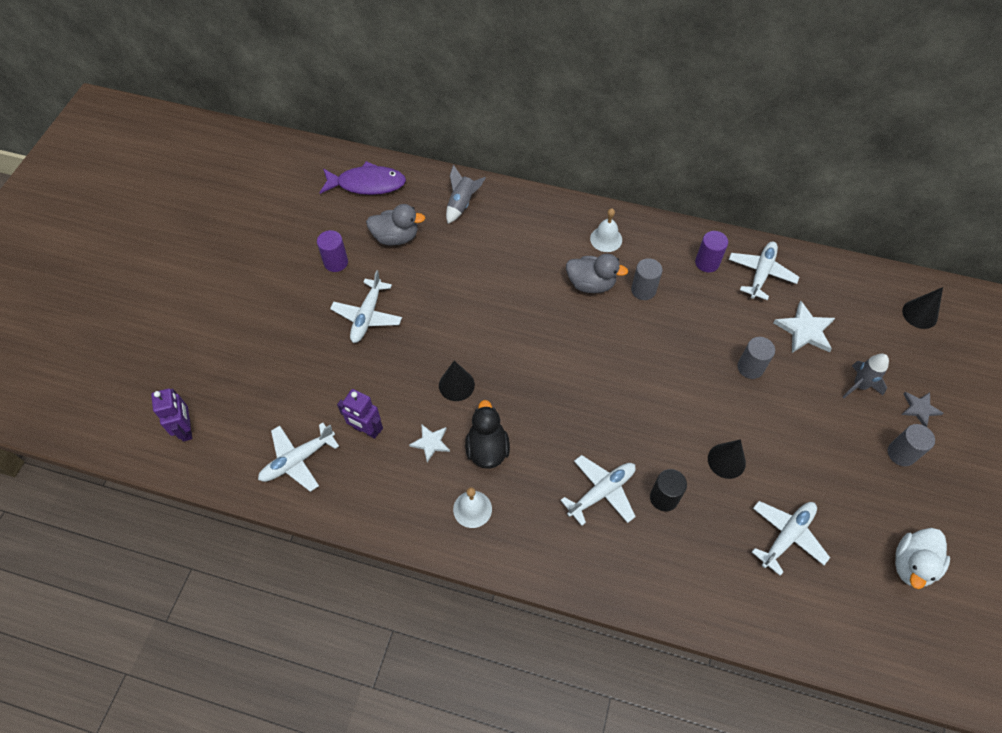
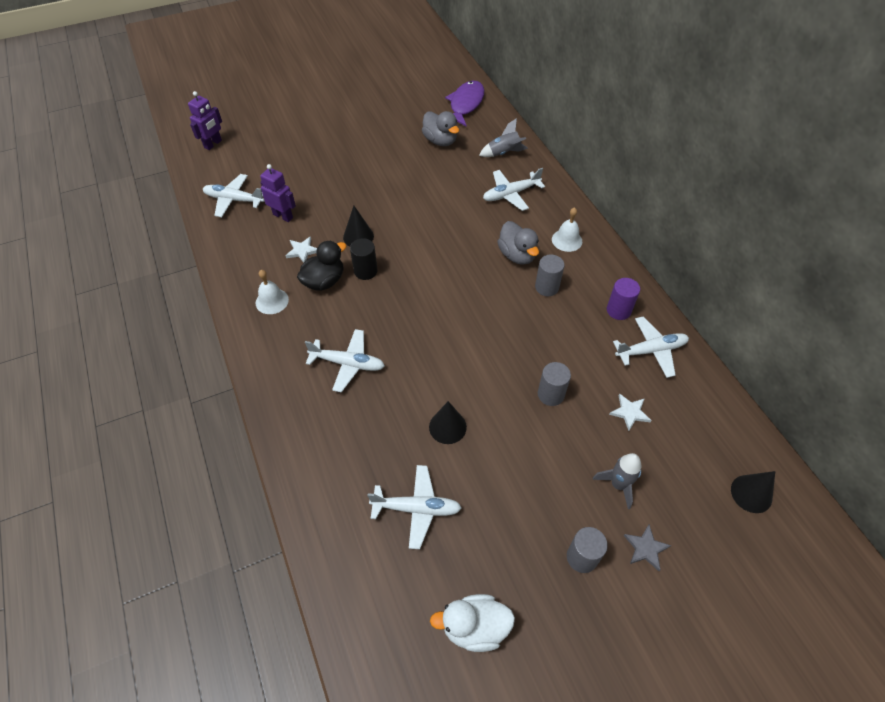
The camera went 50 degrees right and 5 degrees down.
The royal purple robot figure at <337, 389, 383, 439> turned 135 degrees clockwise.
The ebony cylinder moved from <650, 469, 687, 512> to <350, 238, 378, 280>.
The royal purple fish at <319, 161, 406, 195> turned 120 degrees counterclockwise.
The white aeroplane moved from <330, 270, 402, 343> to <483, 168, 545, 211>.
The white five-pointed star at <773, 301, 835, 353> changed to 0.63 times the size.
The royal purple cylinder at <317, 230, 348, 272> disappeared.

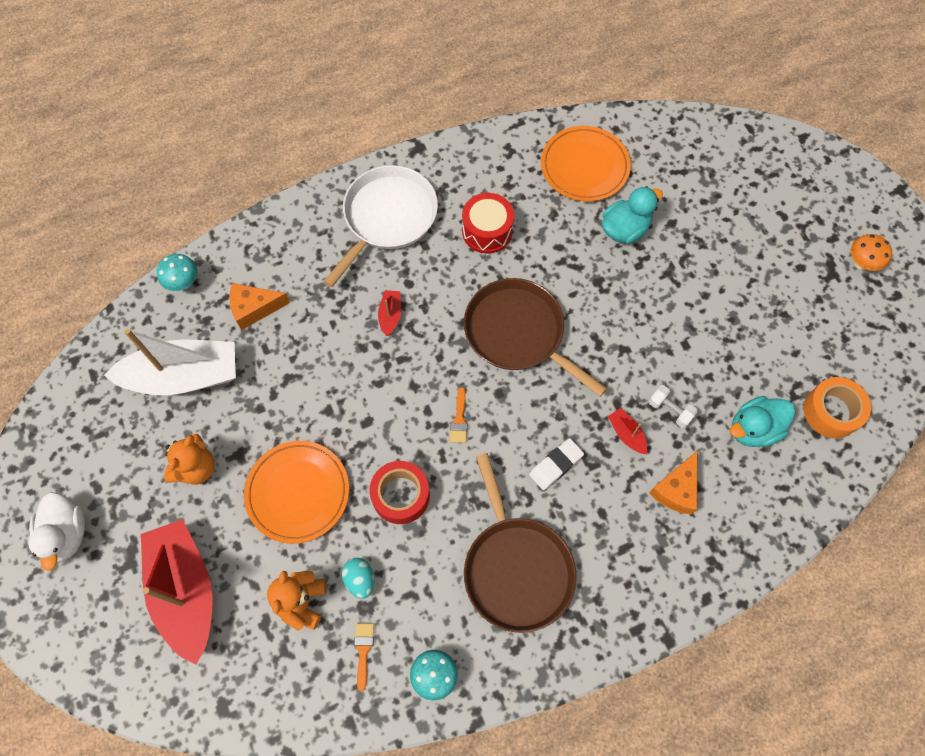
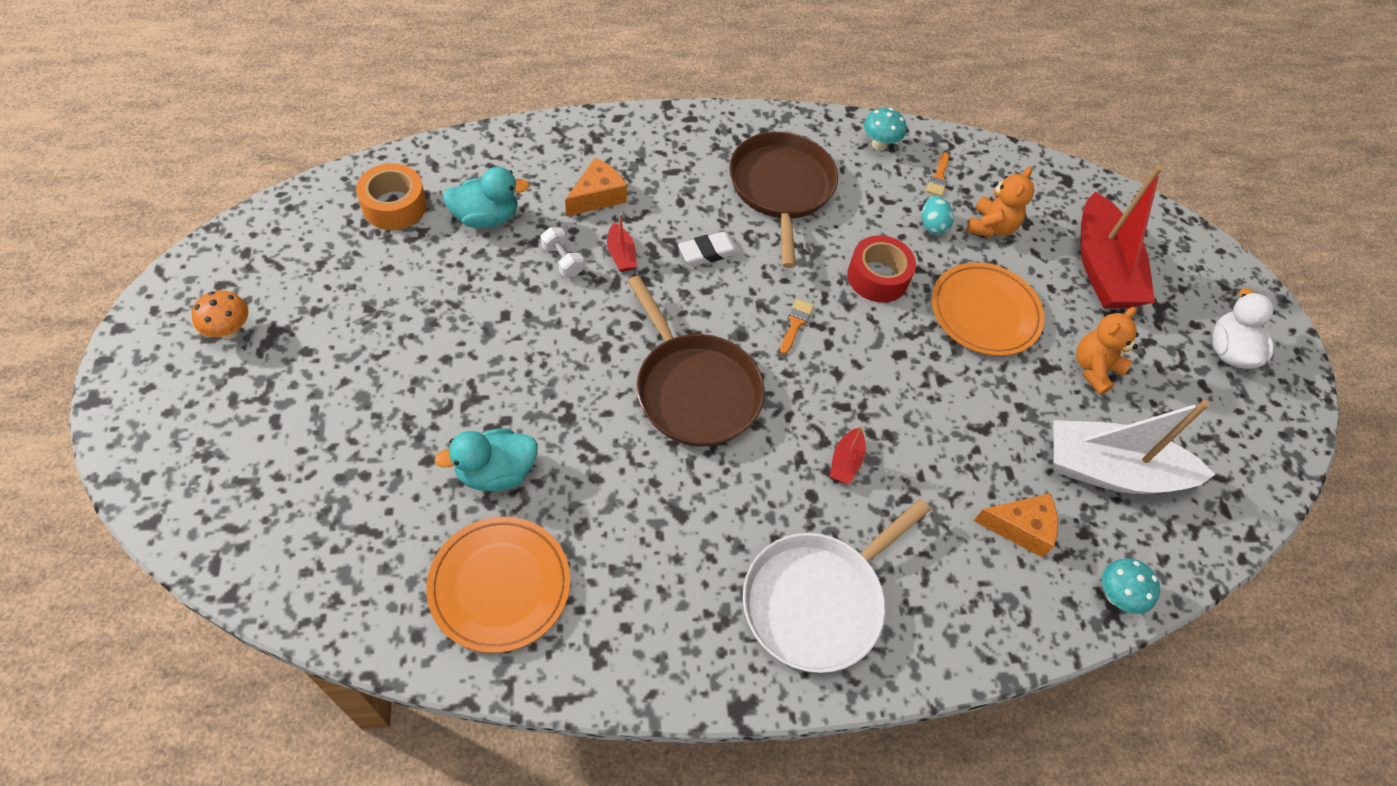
The camera went 170 degrees left and 10 degrees down.
The crimson snare drum at <462, 193, 514, 254> disappeared.

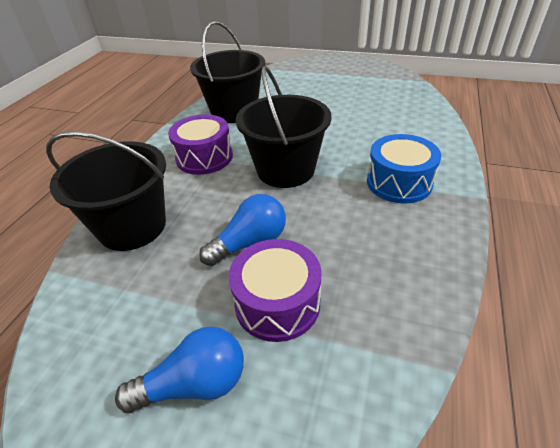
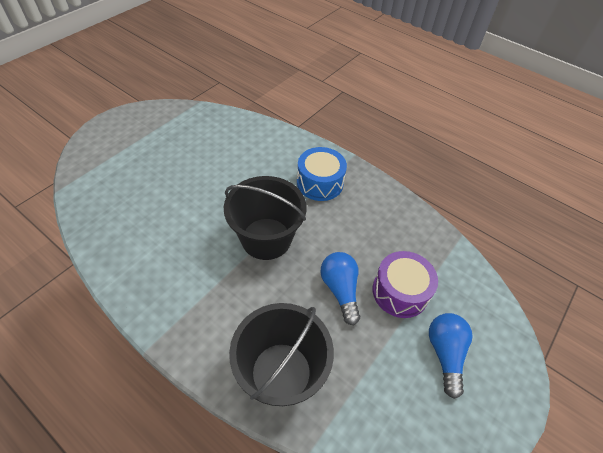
The camera went 75 degrees left and 10 degrees up.
The royal purple snare drum at <168, 114, 233, 175> disappeared.
The ebony sand bucket at <190, 21, 265, 123> disappeared.

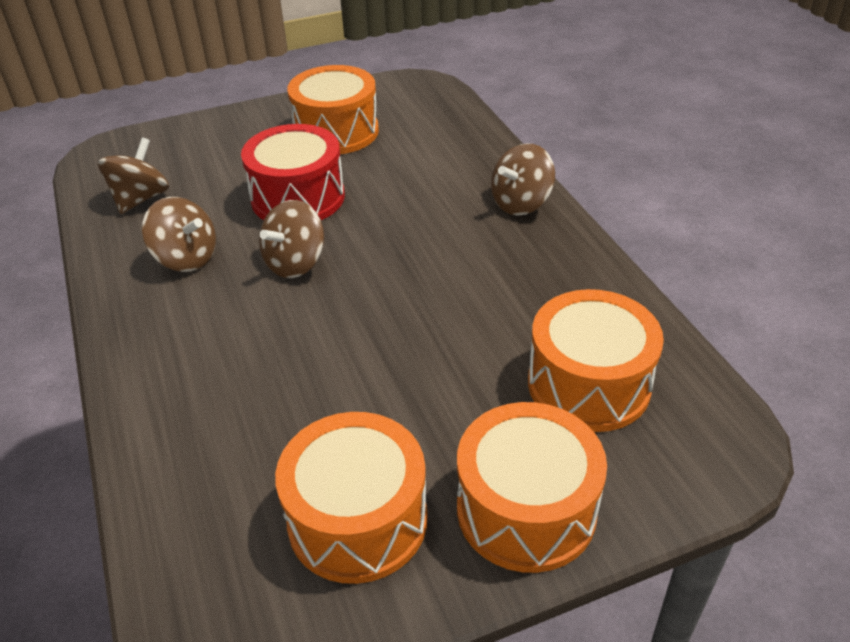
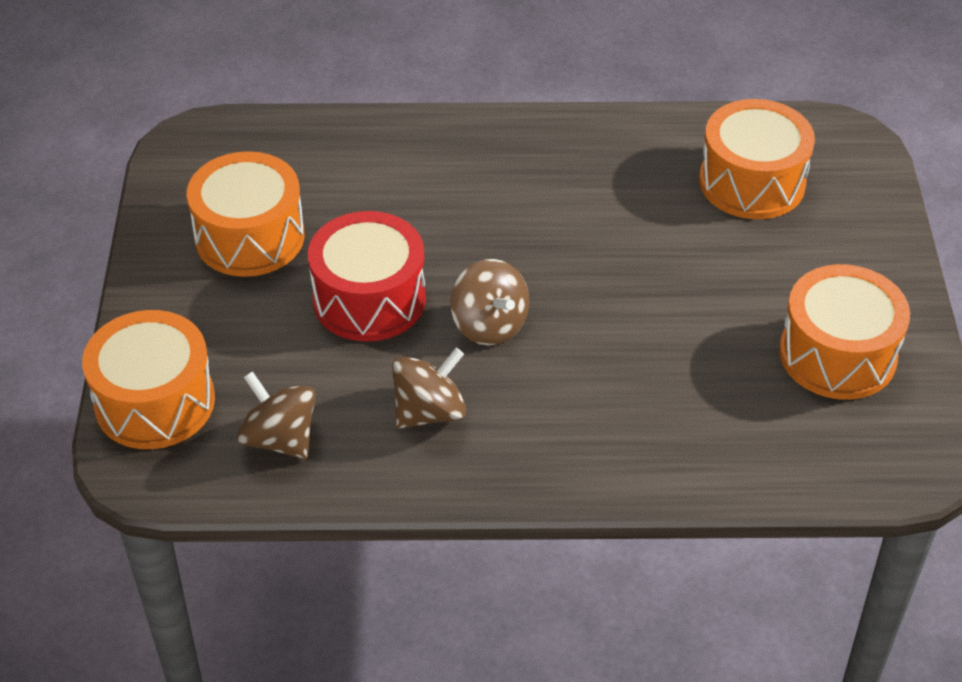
The camera went 70 degrees left and 5 degrees up.
The bright orange snare drum moved from <457, 402, 607, 573> to <82, 310, 215, 449>.
The brown toy top at <491, 143, 555, 215> disappeared.

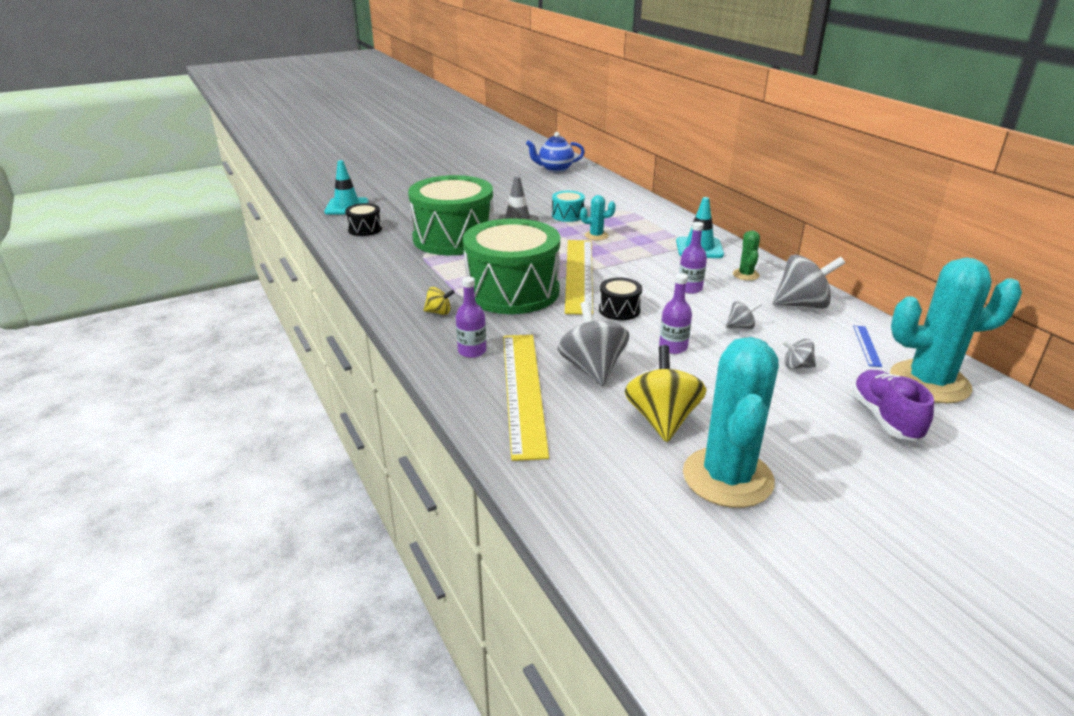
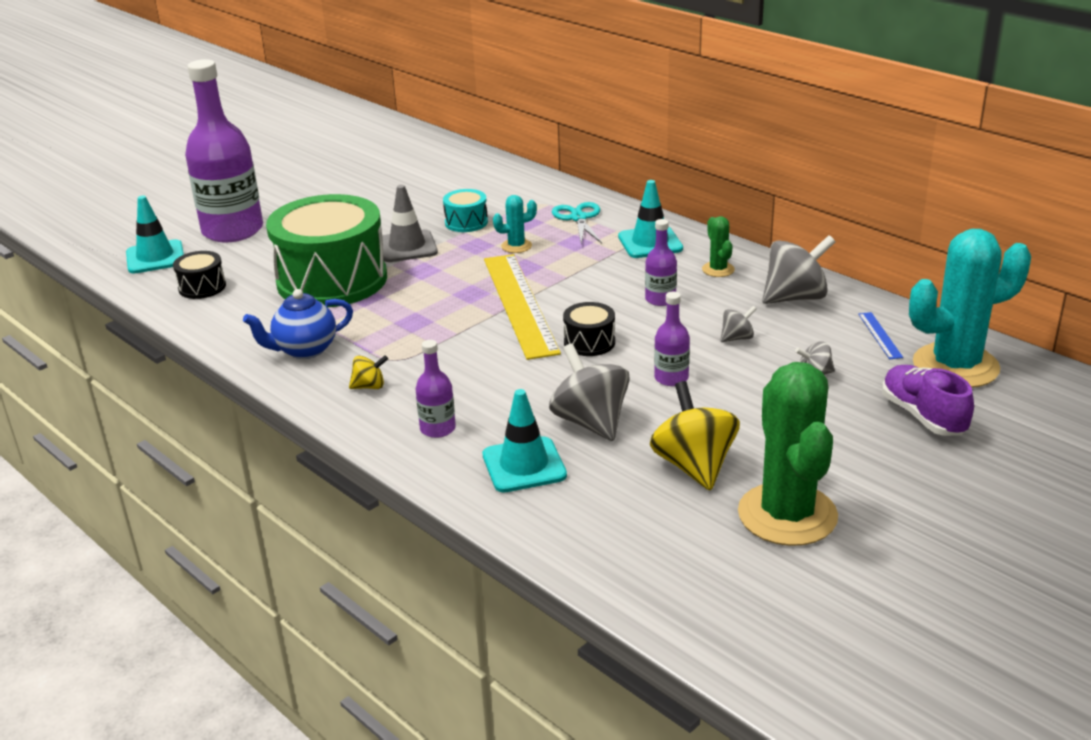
The camera went 15 degrees left and 0 degrees up.
The royal purple drink bottle at <185, 59, 263, 243> appeared.
The cobalt teapot moved from <526, 132, 585, 172> to <243, 289, 353, 359>.
The golden straightedge at <503, 335, 549, 461> was replaced by the aqua traffic cone at <483, 389, 567, 493>.
The aqua scissors at <552, 202, 602, 244> appeared.
The aqua cactus at <683, 337, 779, 508> became the green cactus at <738, 362, 838, 546>.
The green snare drum at <463, 218, 560, 314> disappeared.

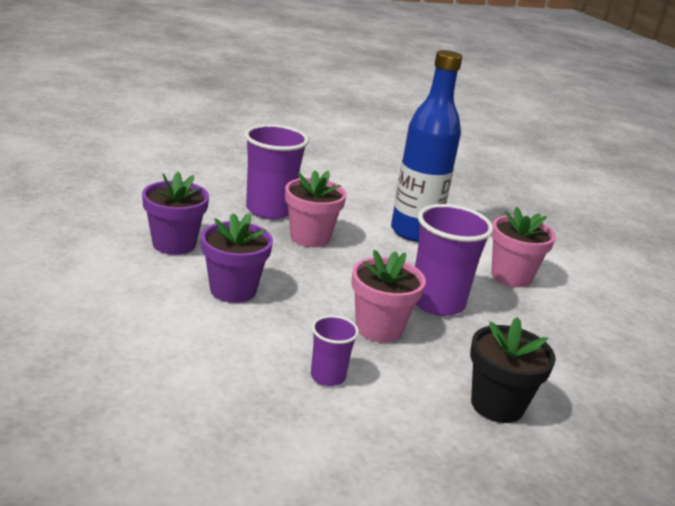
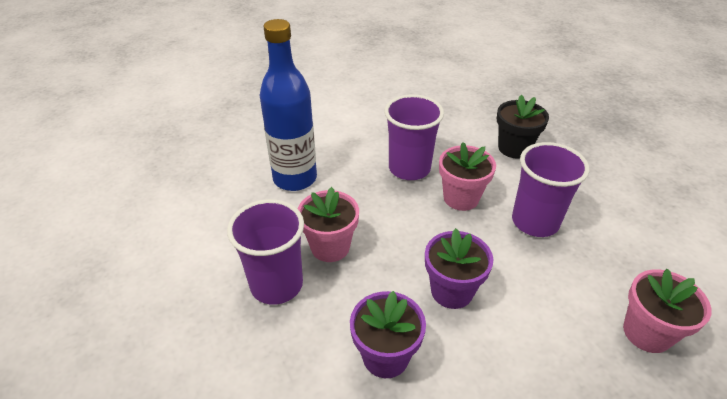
The camera went 90 degrees left and 15 degrees up.
The royal purple tumbler at <311, 315, 359, 386> changed to 1.88 times the size.
The rosy flower pot moved from <491, 207, 556, 287> to <623, 269, 711, 353>.

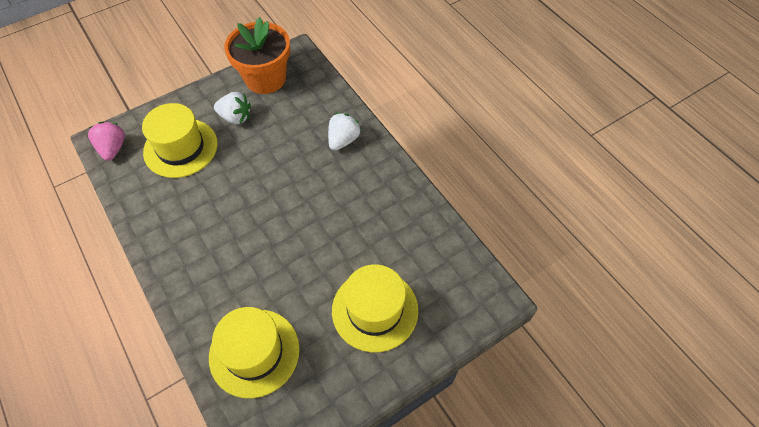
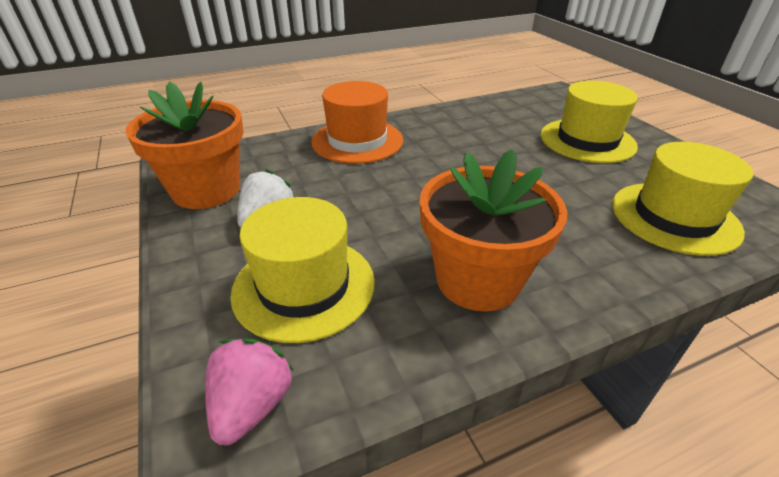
The camera went 80 degrees left and 20 degrees down.
The rosy toy strawberry at <88, 122, 125, 161> turned 105 degrees clockwise.
The white toy strawberry at <328, 113, 361, 151> was replaced by the bright orange tall hat at <311, 81, 403, 164>.
The bright orange flower pot at <420, 149, 567, 312> appeared.

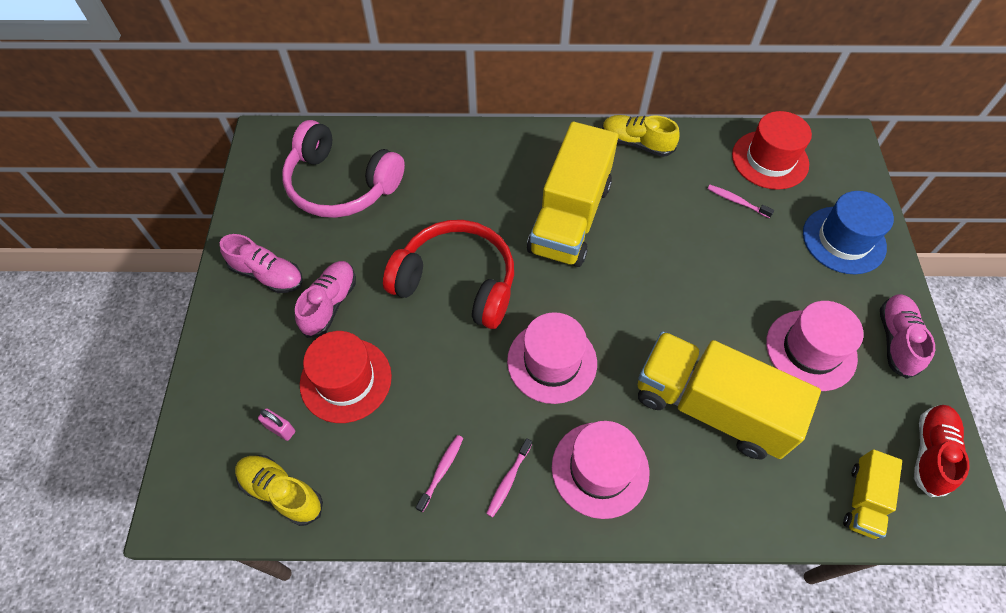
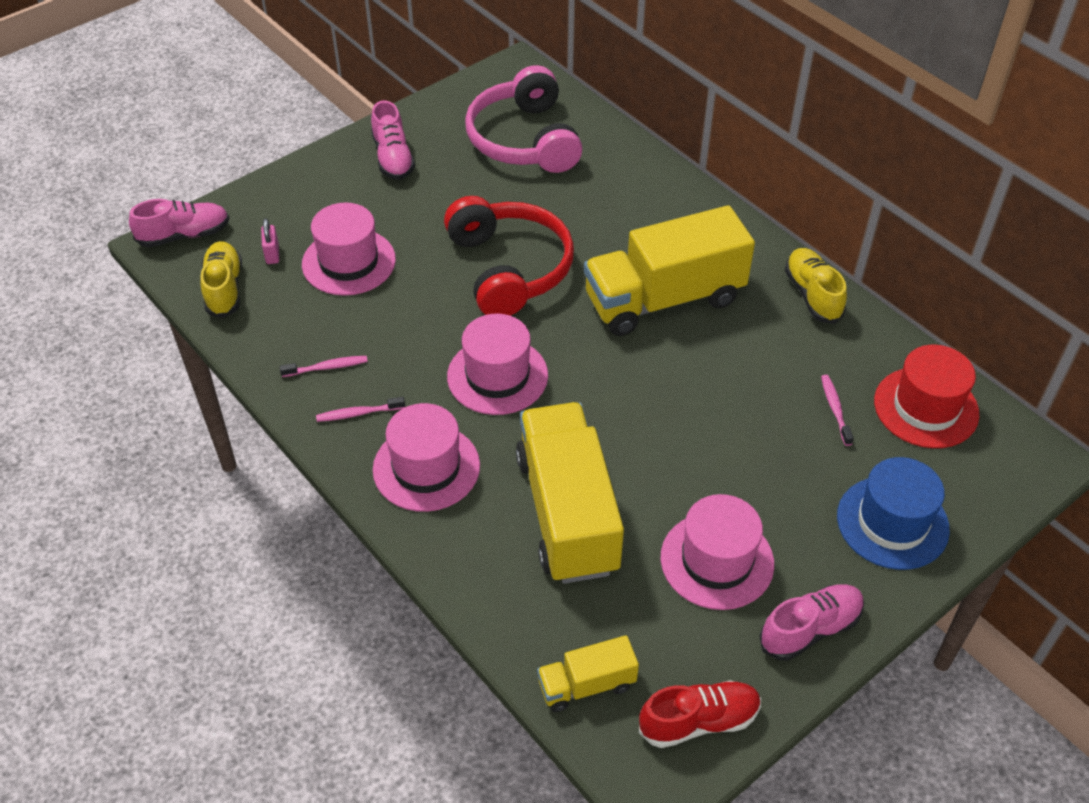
The camera went 50 degrees right and 10 degrees down.
The rosy shoe moved from <295, 261, 356, 338> to <129, 199, 230, 247>.
The crimson tall hat at <300, 331, 392, 423> became the rosy tall hat at <302, 203, 396, 296>.

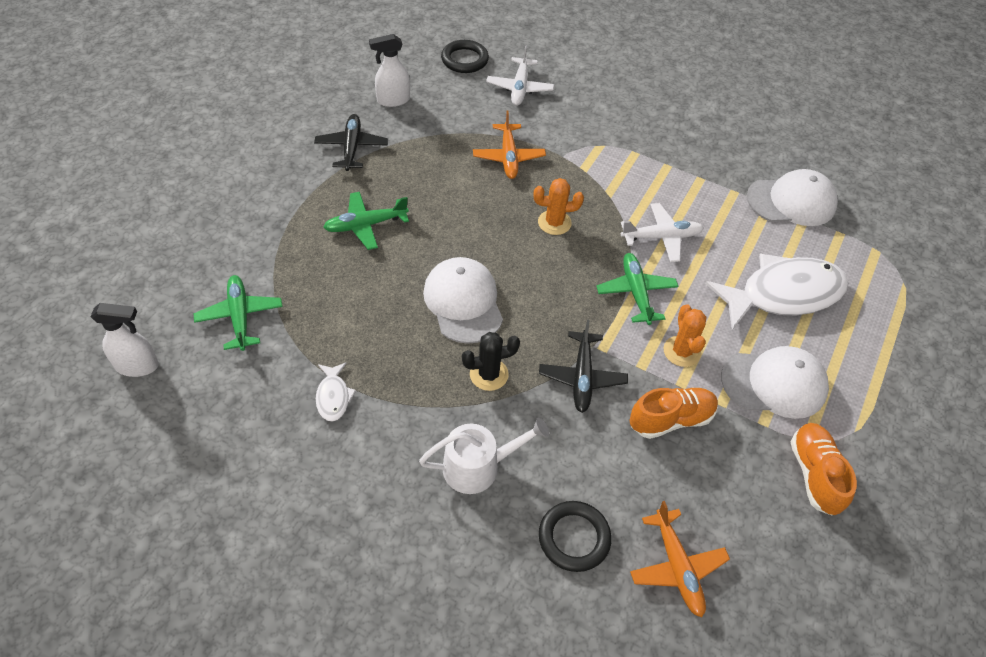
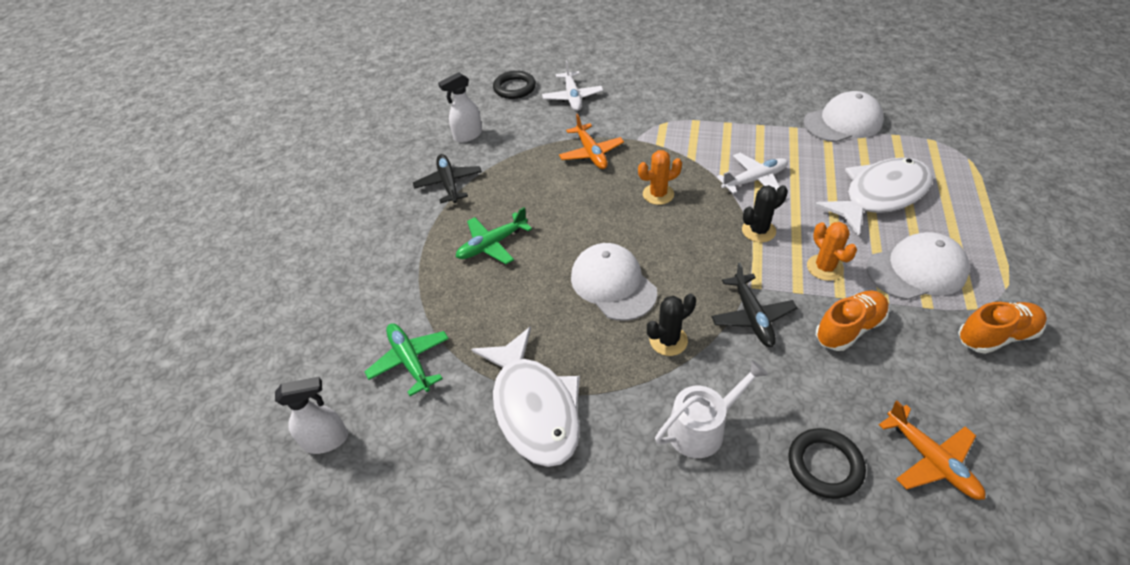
The camera went 10 degrees left and 5 degrees down.
The white fish at <316, 362, 356, 422> changed to 2.31 times the size.
The green aeroplane at <596, 253, 679, 325> was replaced by the ebony cactus at <742, 185, 788, 243>.
The bright orange shoe at <791, 423, 857, 515> turned 90 degrees clockwise.

